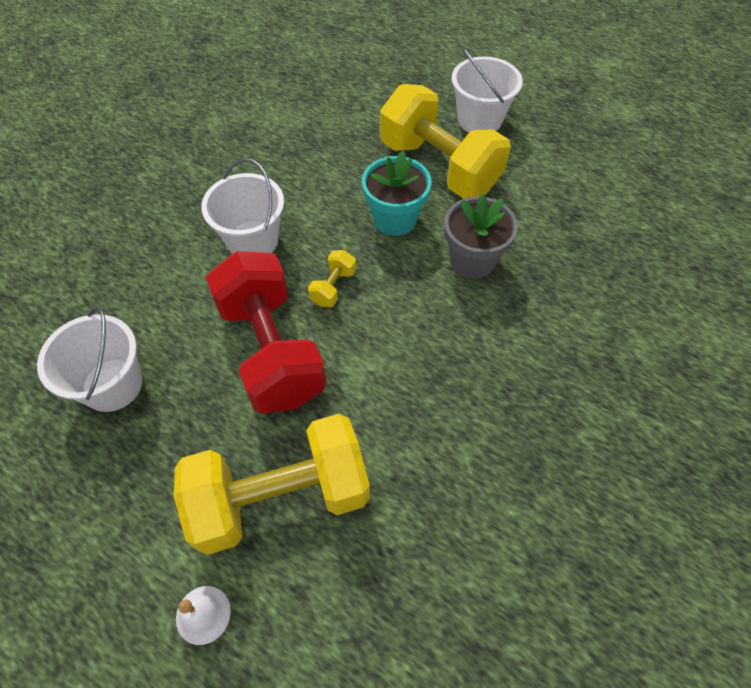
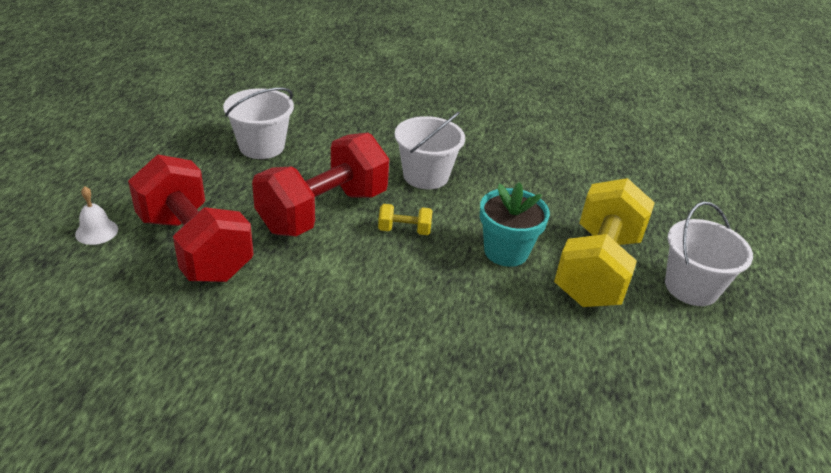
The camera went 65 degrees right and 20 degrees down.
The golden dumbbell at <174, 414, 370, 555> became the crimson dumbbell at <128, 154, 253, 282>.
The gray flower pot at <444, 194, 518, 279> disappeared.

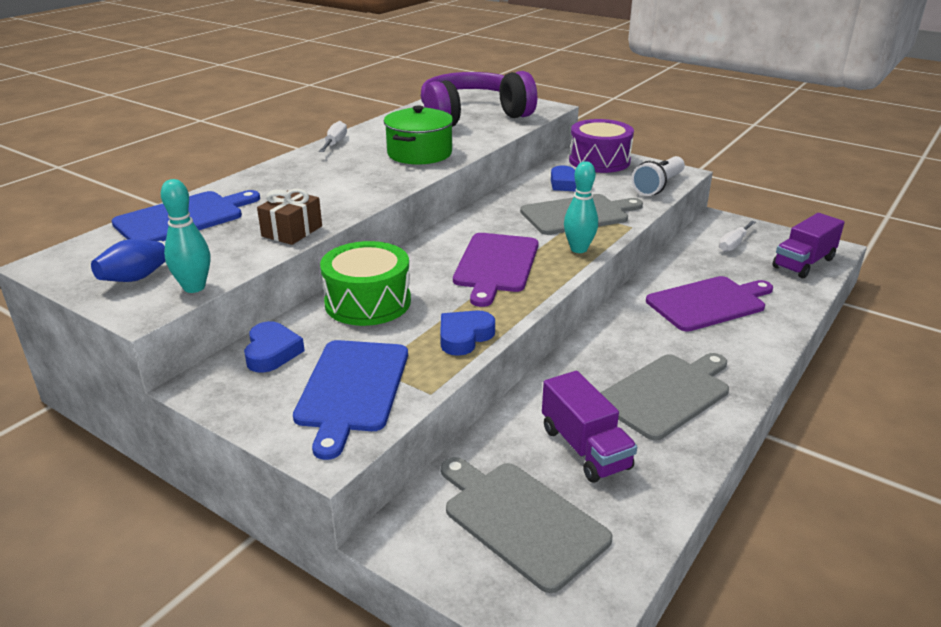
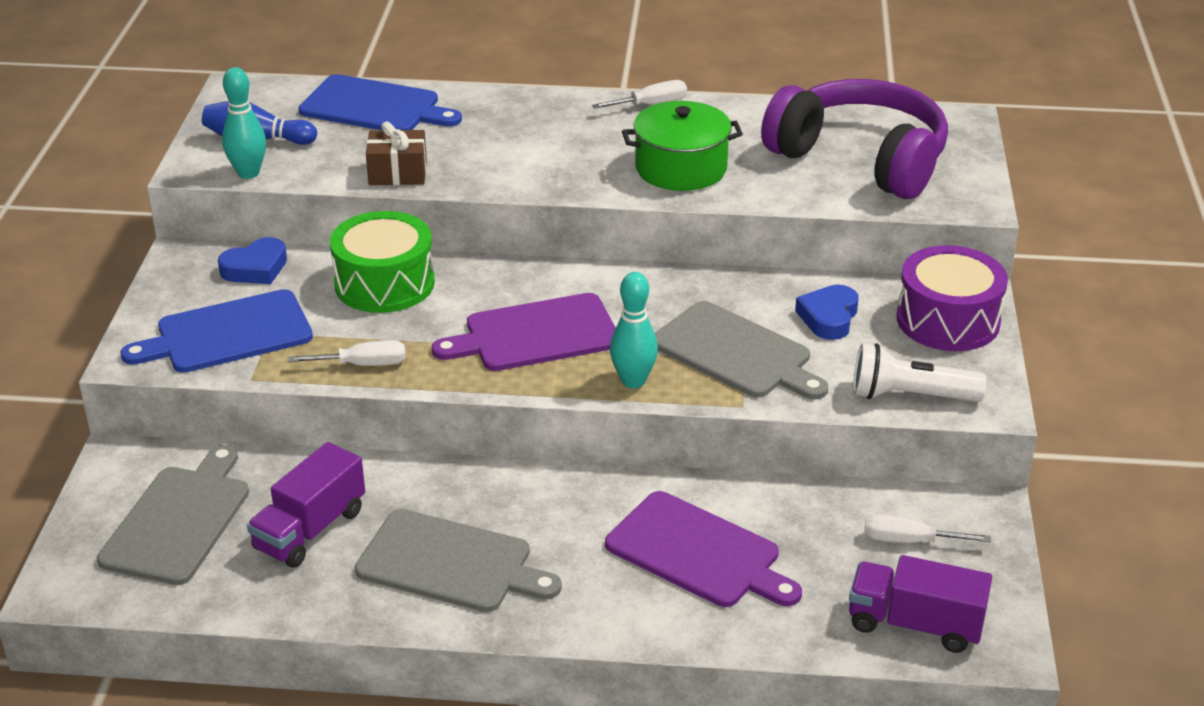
The camera went 60 degrees right and 5 degrees up.
The cobalt heart shape at <440, 311, 495, 356> was replaced by the white flat screwdriver at <288, 340, 406, 366>.

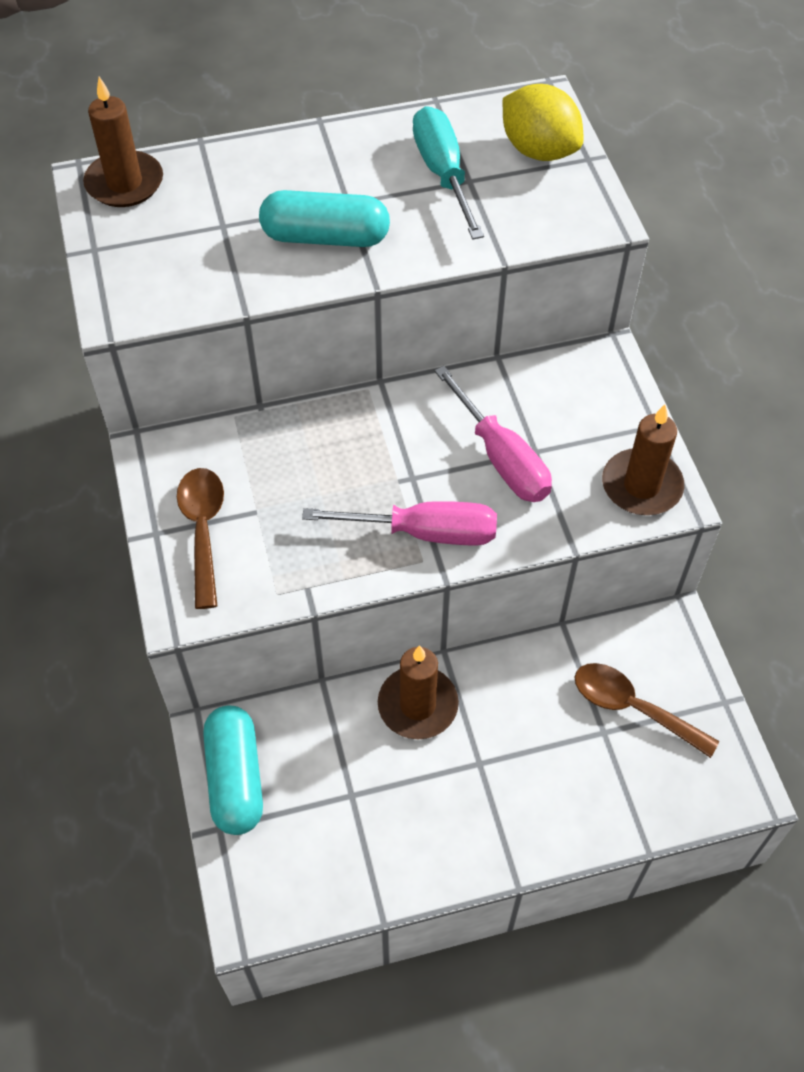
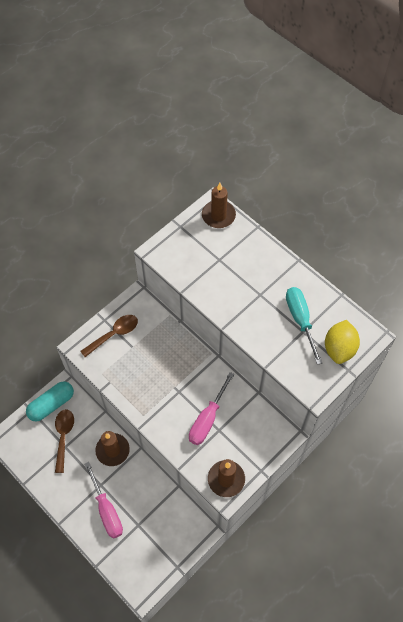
The camera went 60 degrees right and 5 degrees up.
The brown tablespoon moved from <575, 663, 719, 758> to <55, 409, 74, 473>.
The rosy flat screwdriver moved from <302, 501, 497, 545> to <85, 462, 123, 539>.
The aqua flat screwdriver at <413, 106, 484, 240> turned 60 degrees counterclockwise.
The aqua pill at <259, 190, 390, 247> disappeared.

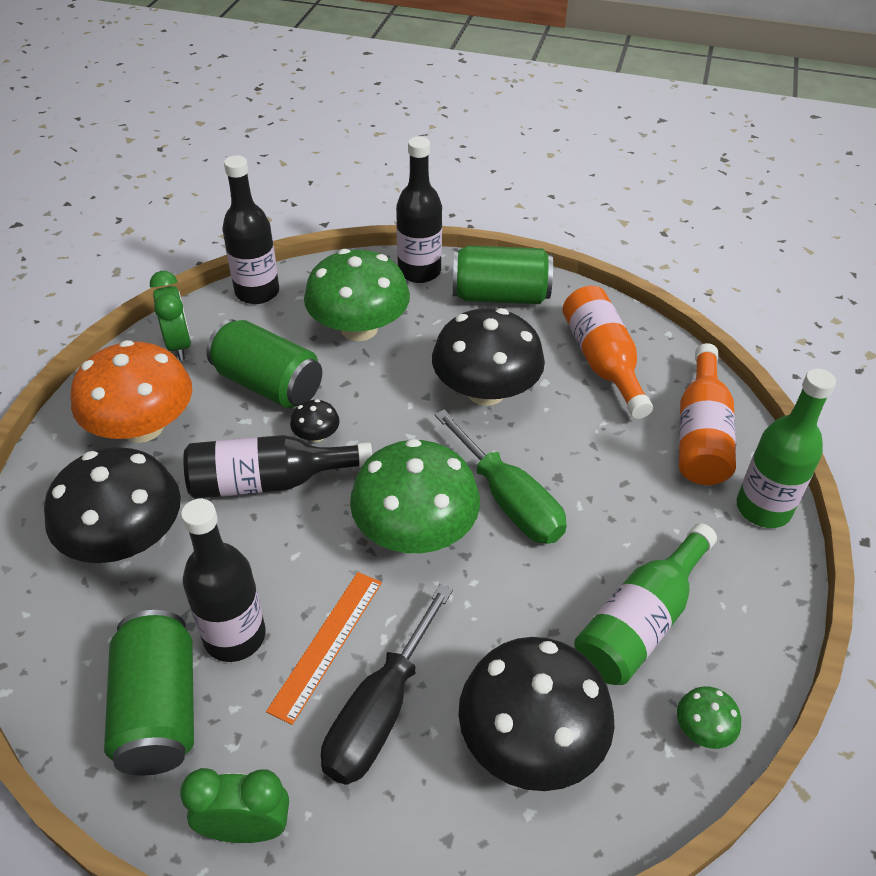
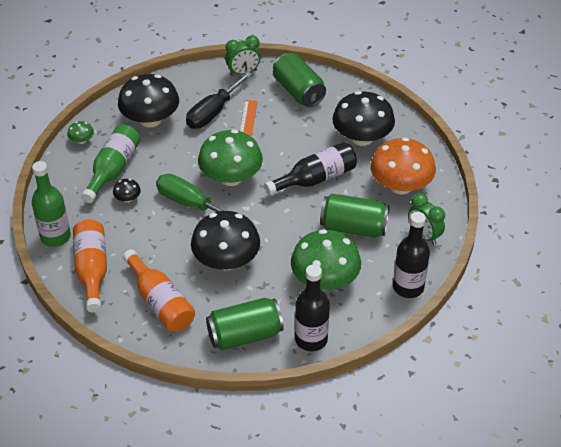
The camera went 160 degrees right and 0 degrees up.
The ebony mushroom moved from <290, 399, 340, 442> to <113, 179, 141, 203>.
The ebony flat screwdriver at <321, 584, 453, 785> turned 150 degrees counterclockwise.
The ebony drink bottle at <181, 499, 266, 662> disappeared.

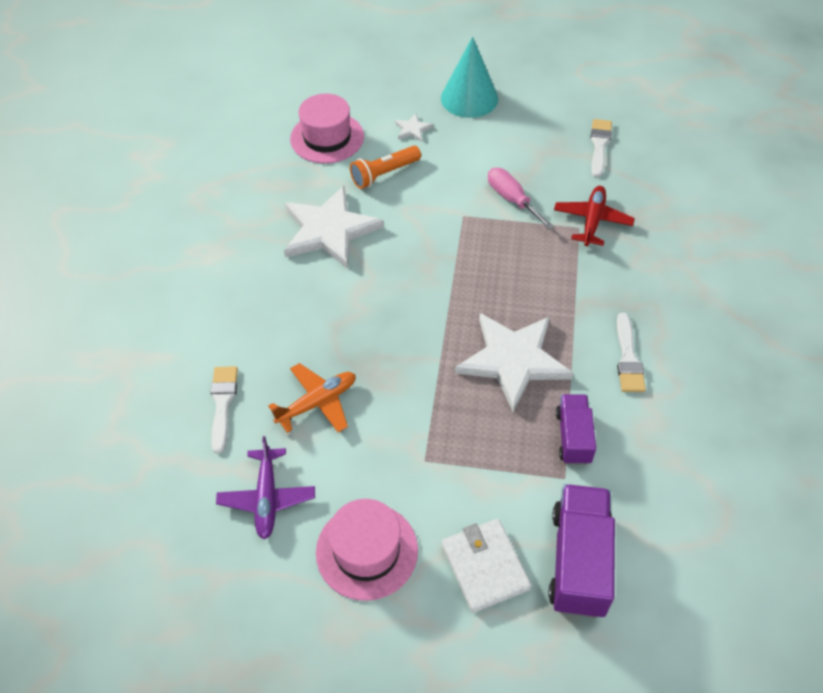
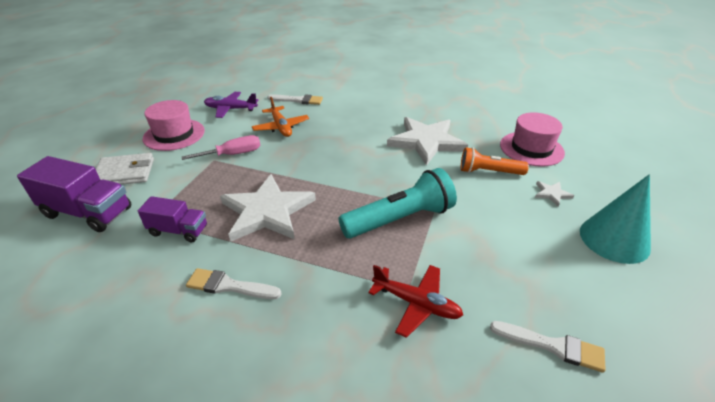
The camera went 100 degrees right and 15 degrees down.
The rosy flat screwdriver moved from <488, 168, 554, 230> to <182, 135, 261, 160>.
The aqua pocket torch at <339, 168, 457, 238> appeared.
The bright orange pocket torch at <350, 146, 421, 189> turned 60 degrees counterclockwise.

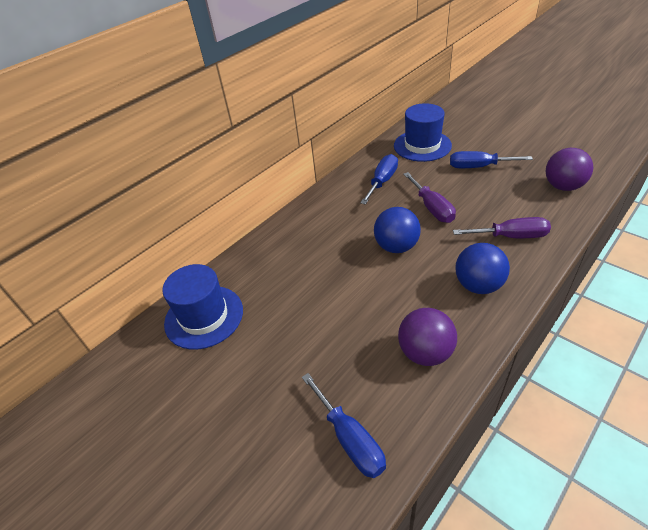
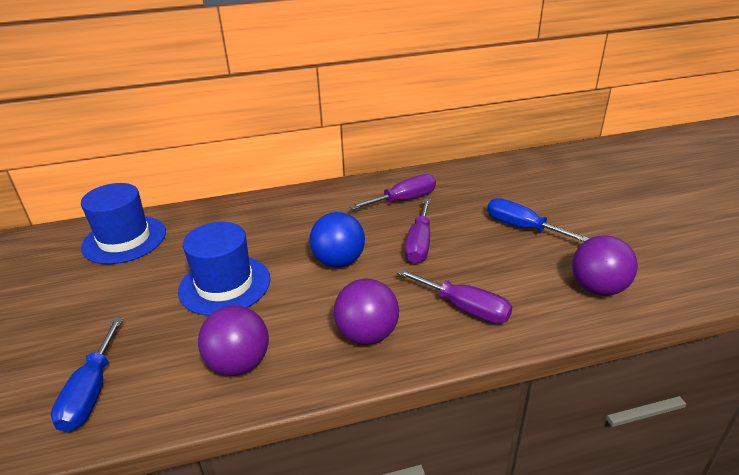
The camera went 30 degrees right and 10 degrees down.
The cobalt tall hat moved from <394, 103, 452, 162> to <178, 222, 271, 316>.
The cobalt ball at <455, 243, 510, 294> became the royal purple ball at <334, 279, 399, 345>.
The cobalt flat screwdriver at <360, 154, 398, 205> became the royal purple flat screwdriver at <349, 174, 436, 210>.

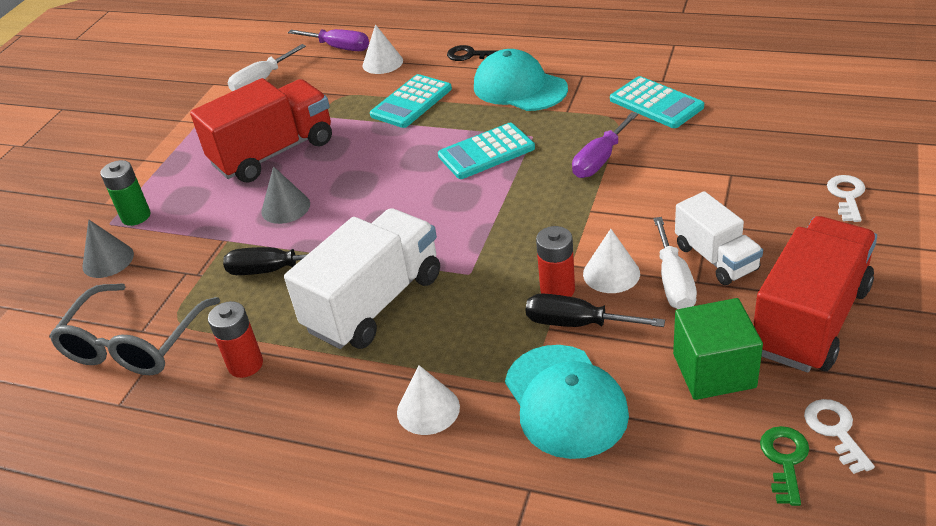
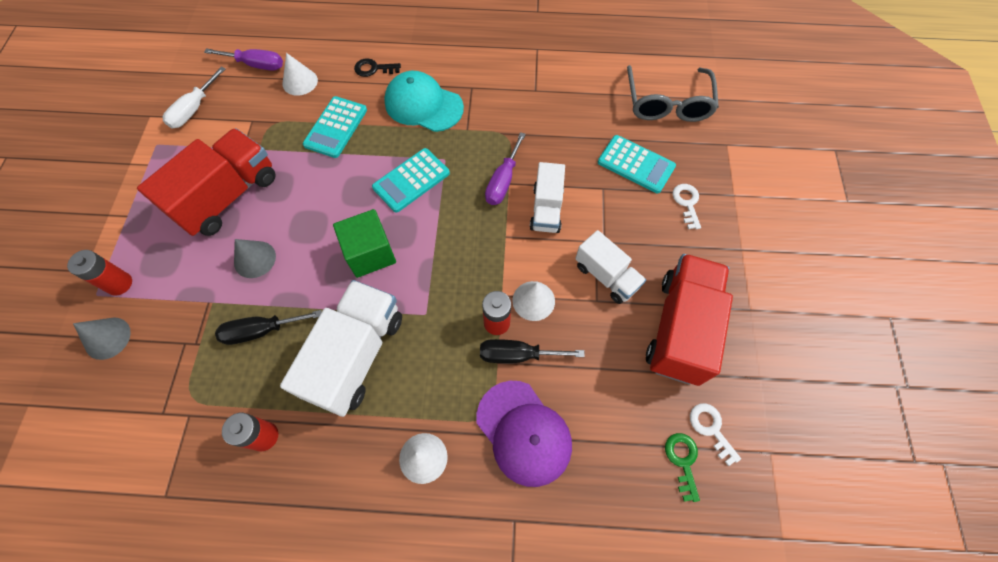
The camera went 20 degrees left and 25 degrees up.
The green power cell at <101, 160, 150, 226> became the crimson power cell at <67, 250, 132, 295>.
The green solid cube moved from <673, 298, 763, 400> to <333, 209, 396, 278>.
The aqua baseball cap at <505, 345, 629, 459> became the royal purple baseball cap at <476, 381, 572, 487>.
The white lorry at <530, 162, 565, 233> appeared.
The aqua adding machine moved from <610, 76, 704, 128> to <598, 135, 676, 193>.
The gray spectacles moved from <49, 284, 220, 375> to <627, 65, 719, 122>.
The white flat screwdriver at <653, 217, 697, 309> disappeared.

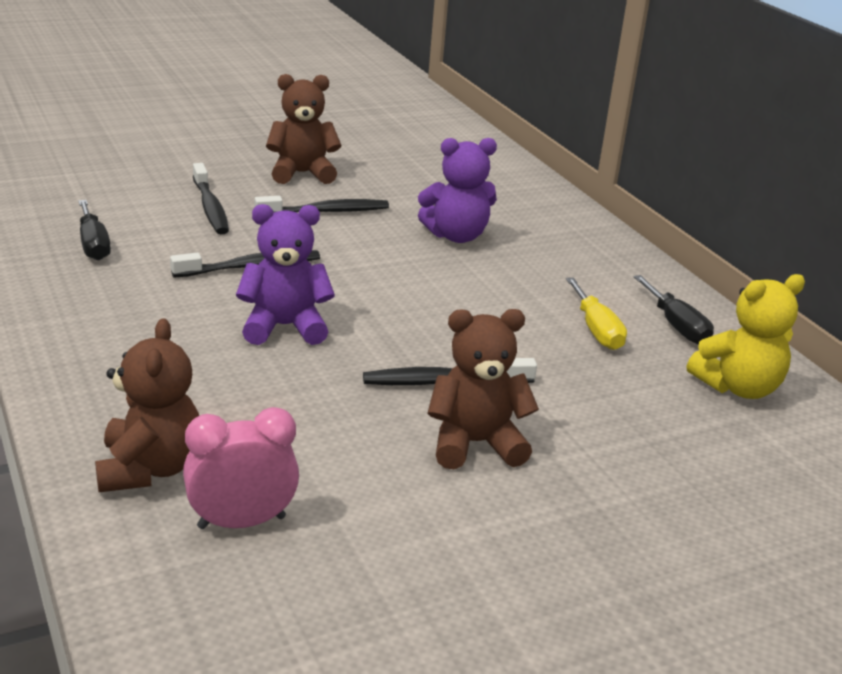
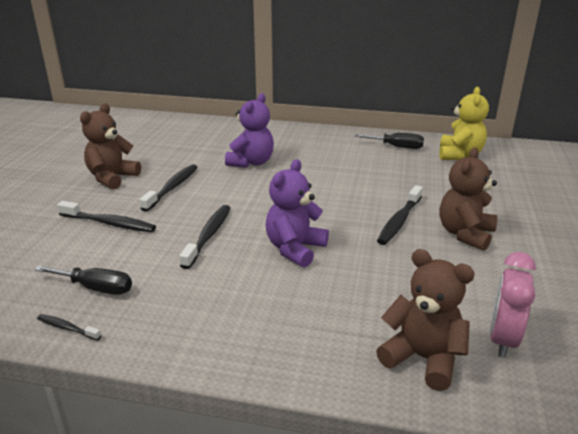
The camera went 50 degrees left and 0 degrees up.
The ebony toothbrush at <37, 314, 101, 341> appeared.
The golden flat screwdriver at <566, 277, 627, 350> disappeared.

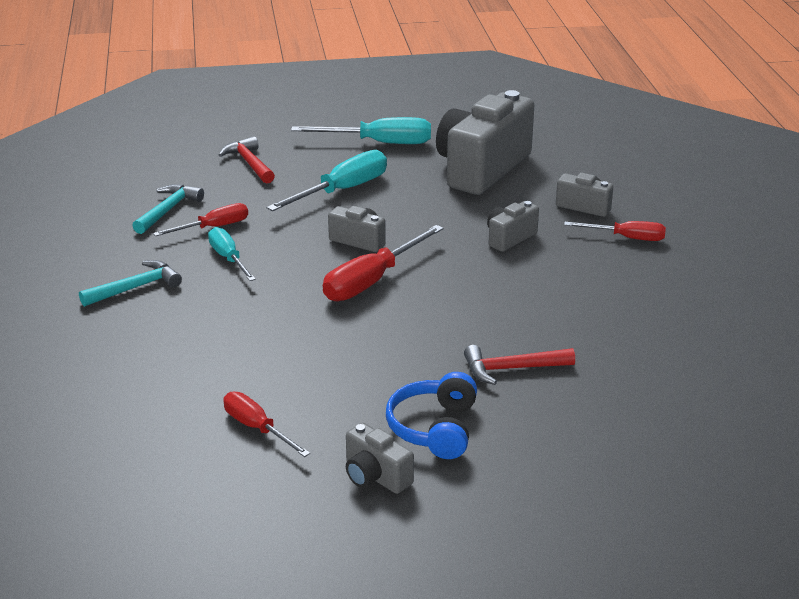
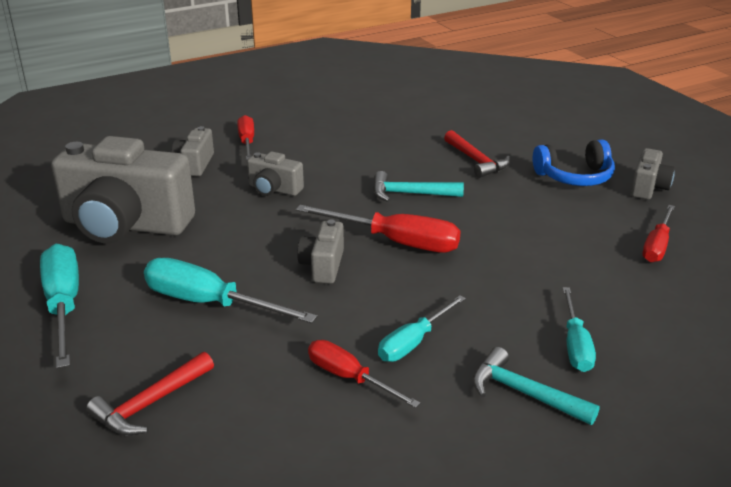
The camera went 110 degrees left and 0 degrees up.
The aqua carpenter's hammer moved from <132, 184, 204, 234> to <373, 171, 464, 202>.
The aqua flat screwdriver at <563, 287, 596, 372> appeared.

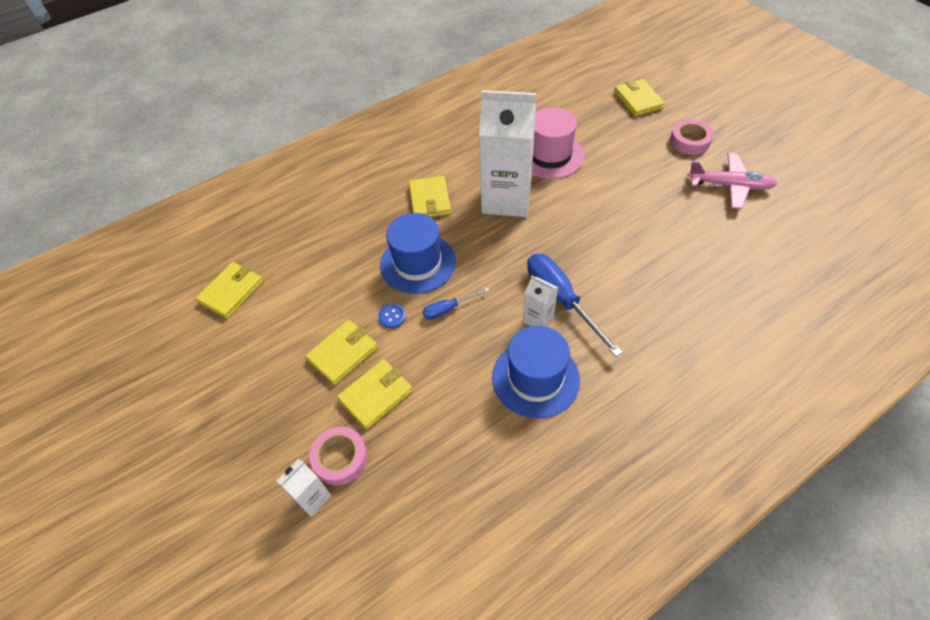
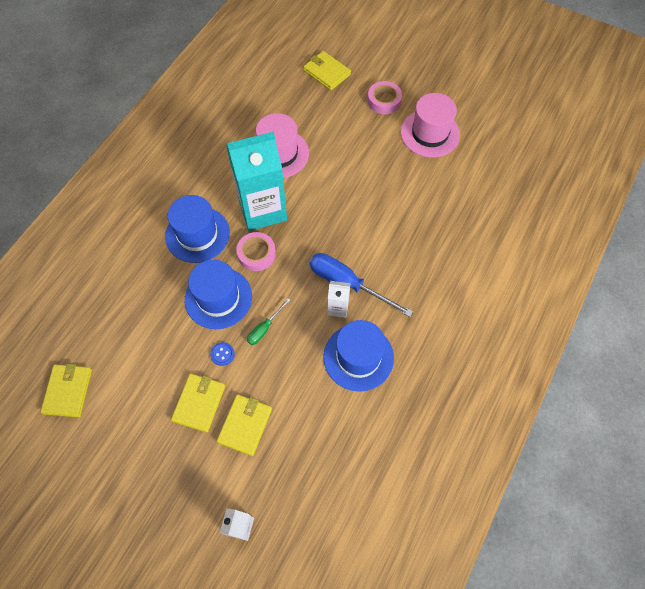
The camera went 30 degrees left and 10 degrees up.
The golden card wallet at <409, 176, 451, 217> was replaced by the cobalt tall hat at <165, 195, 230, 263>.
The white juice carton at <479, 90, 536, 217> became the aqua juice carton at <226, 132, 287, 231>.
The rosy sticky tape moved from <309, 427, 368, 485> to <236, 232, 276, 271>.
The cobalt flat screwdriver at <423, 287, 490, 320> became the green flat screwdriver at <247, 298, 290, 345>.
The rosy aeroplane at <687, 153, 778, 209> was replaced by the rosy tall hat at <401, 93, 460, 158>.

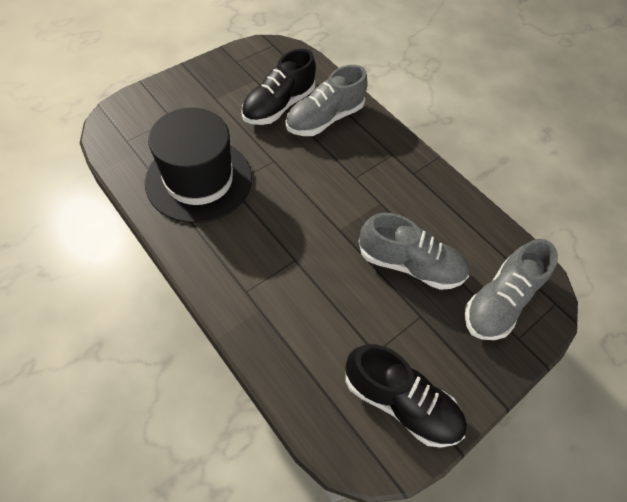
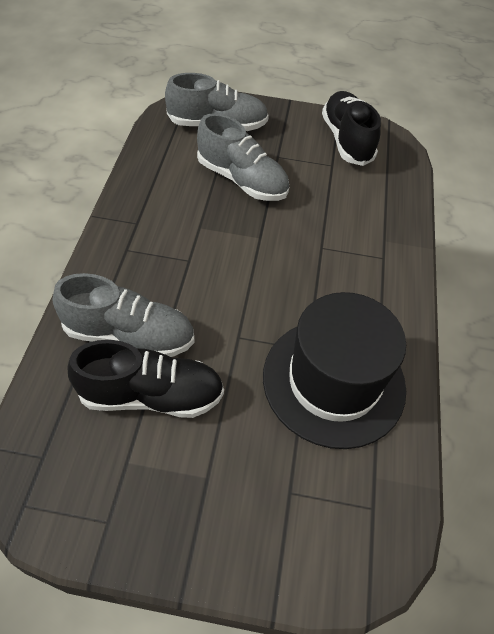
The camera went 130 degrees left and 5 degrees down.
The gray shoe at <359, 213, 469, 290> turned 150 degrees clockwise.

